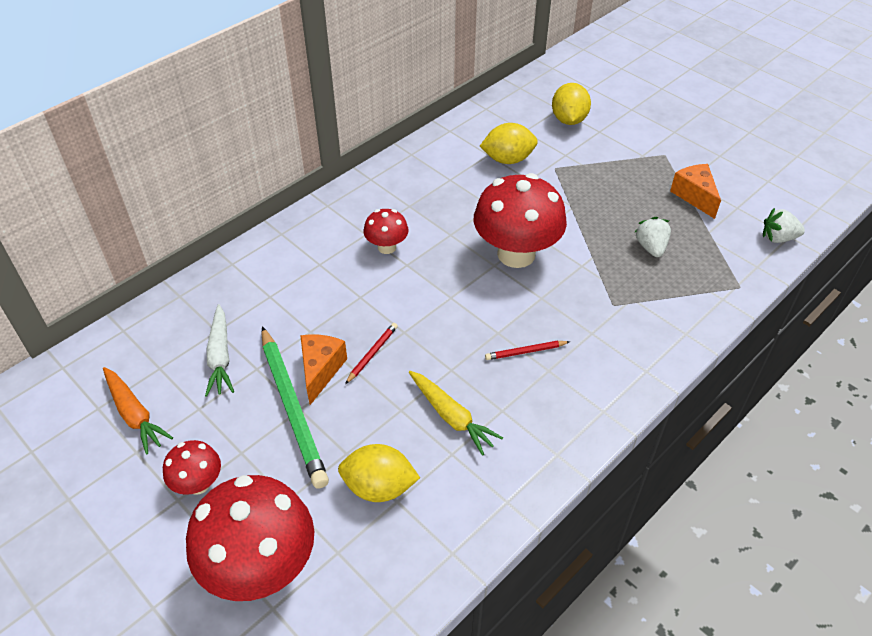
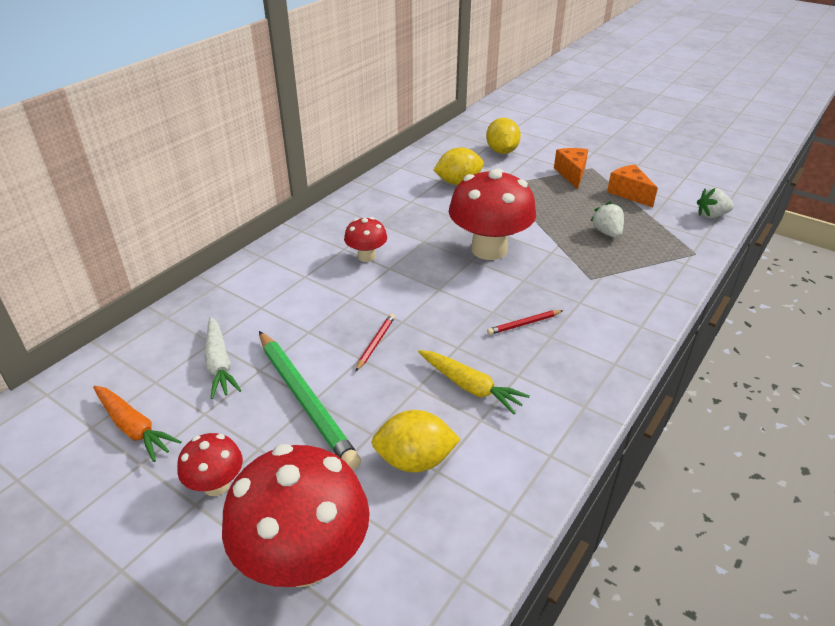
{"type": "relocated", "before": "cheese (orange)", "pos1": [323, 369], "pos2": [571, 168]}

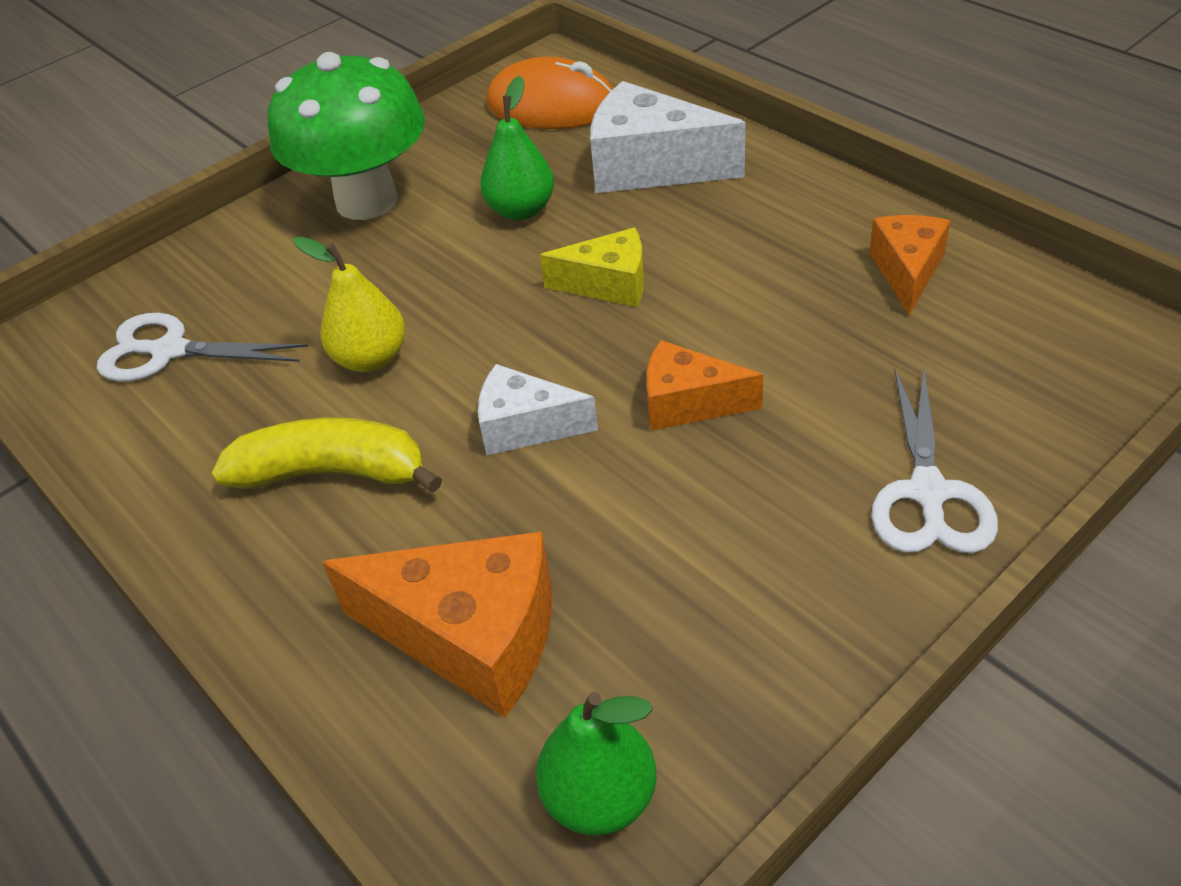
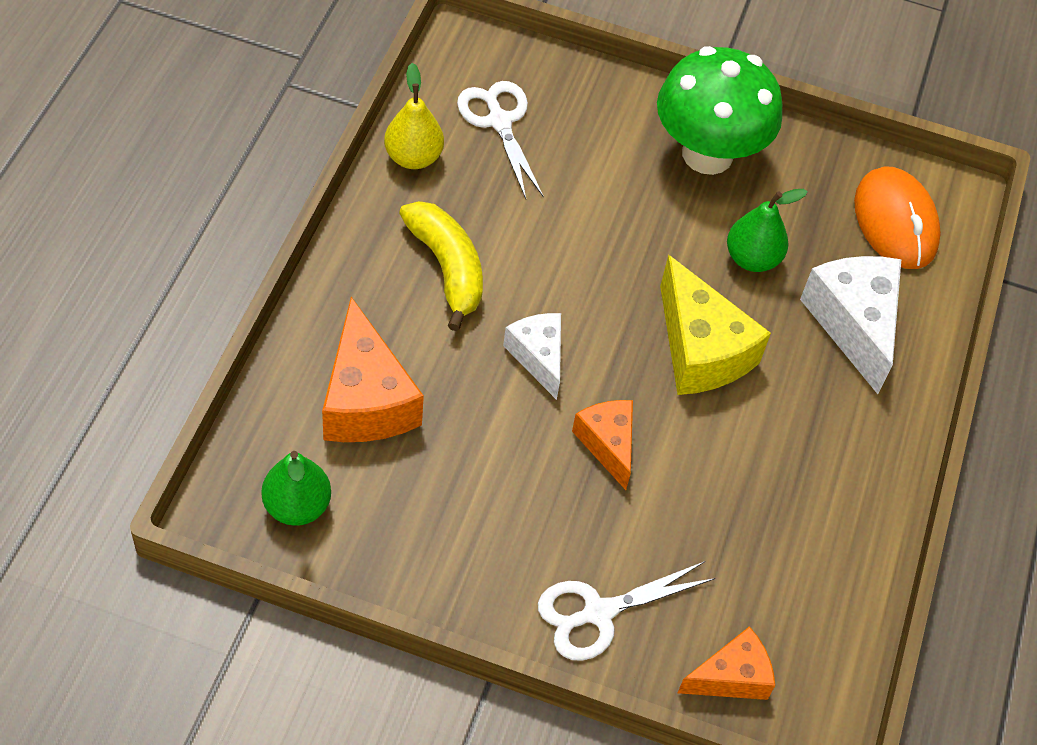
{"type": "relocated", "before": "cheese (orange)", "pos1": [909, 265], "pos2": [726, 663]}
{"type": "size", "before": "cheese (yellow)", "pos1": [592, 267], "pos2": [715, 325], "scale": 1.63}
{"type": "relocated", "before": "pear (yellow)", "pos1": [349, 304], "pos2": [414, 116]}

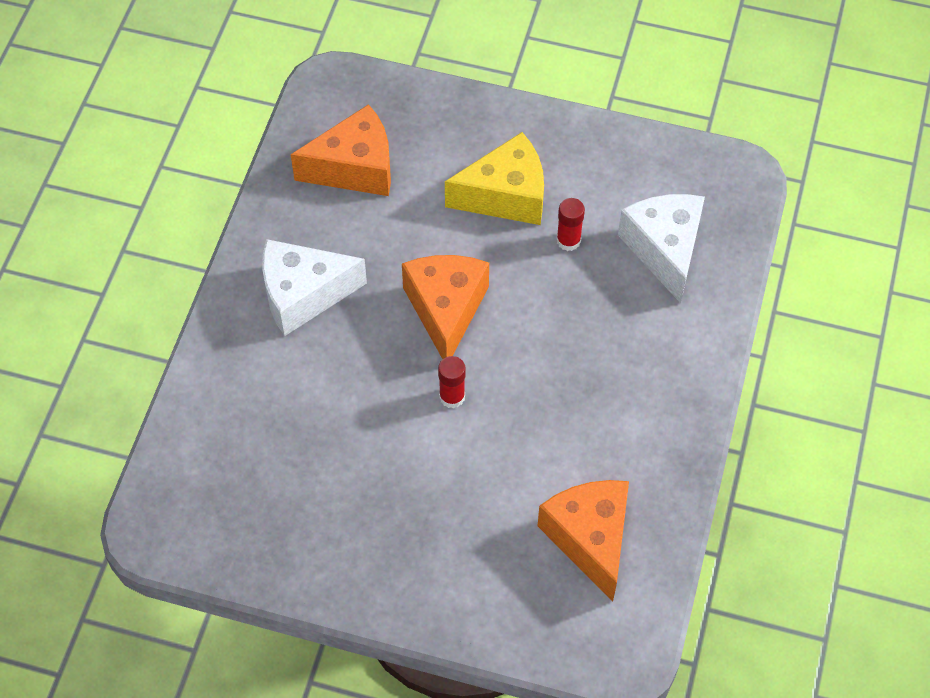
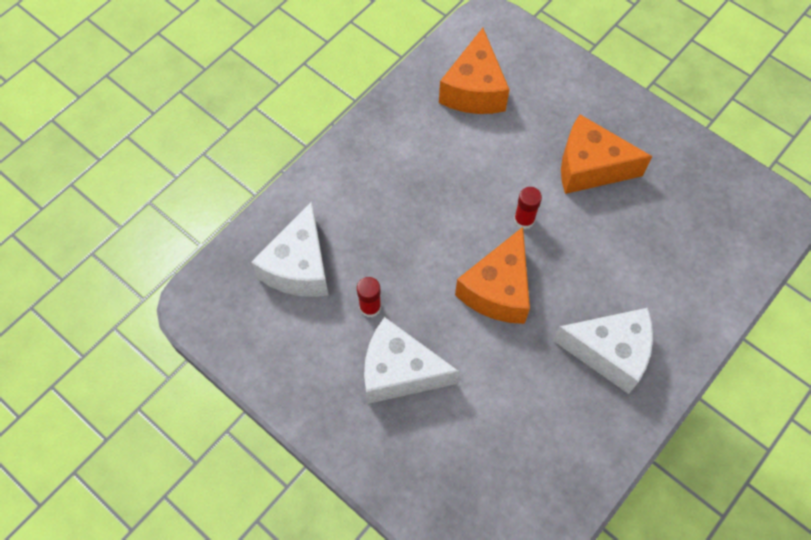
{"type": "relocated", "before": "cheese (orange)", "pos1": [341, 150], "pos2": [606, 154]}
{"type": "colour", "before": "cheese (yellow)", "after": "cheese (white)", "pos1": [494, 178], "pos2": [411, 360]}

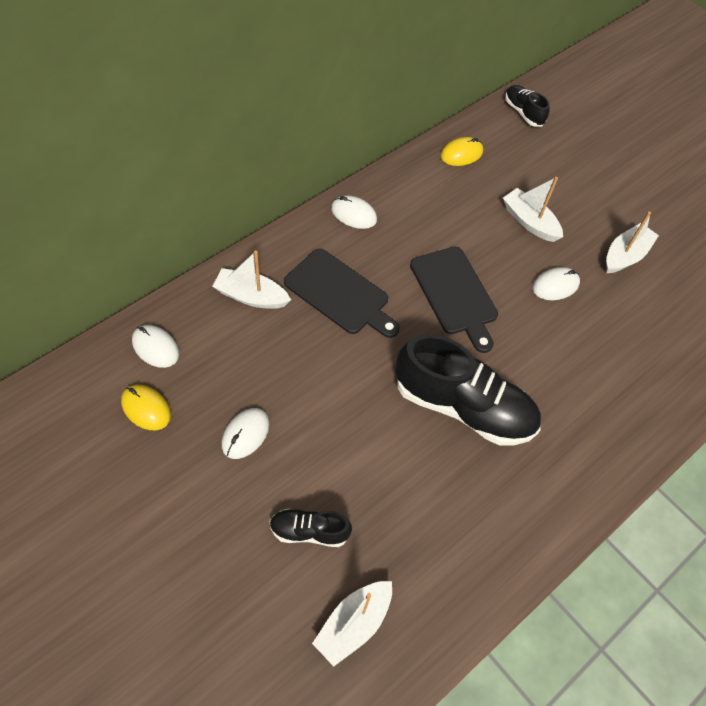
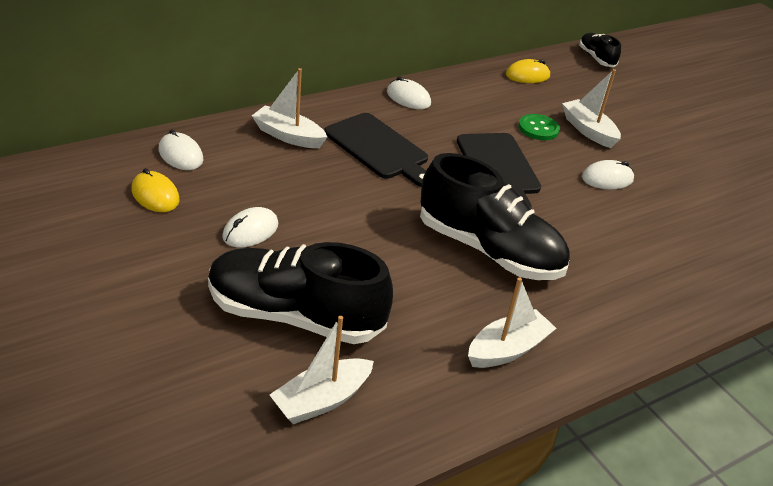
{"type": "relocated", "before": "boat (white)", "pos1": [632, 242], "pos2": [512, 323]}
{"type": "size", "before": "shoe (black)", "pos1": [311, 527], "pos2": [300, 293], "scale": 2.07}
{"type": "appeared", "after": "button (green)", "pos2": [539, 127]}

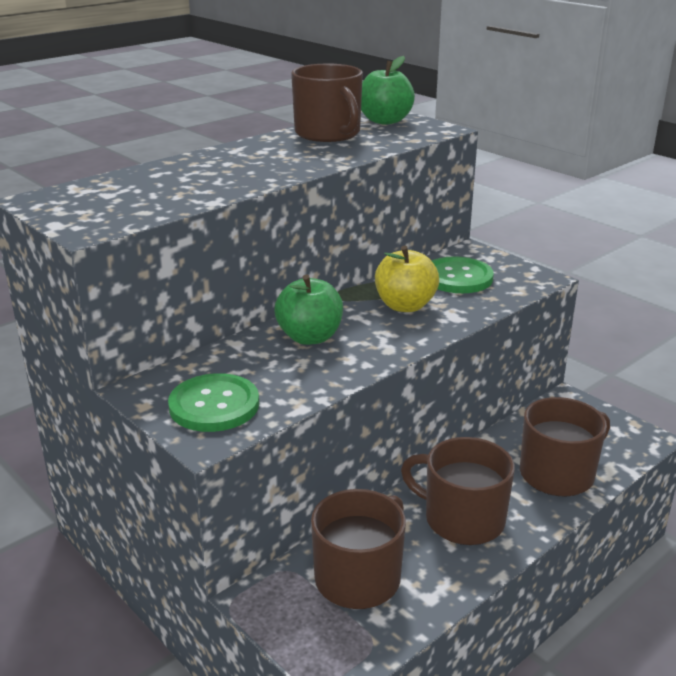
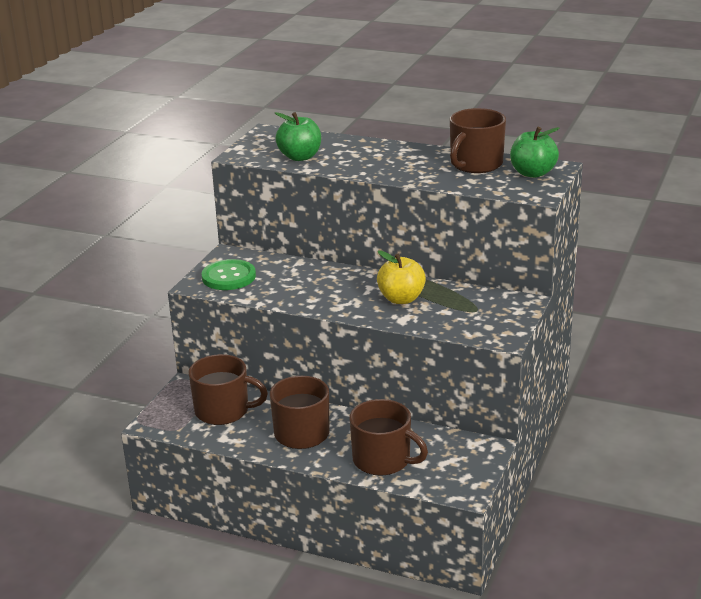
{"type": "missing", "before": "button (green)", "pos1": [463, 274]}
{"type": "relocated", "before": "apple (green)", "pos1": [308, 309], "pos2": [298, 136]}

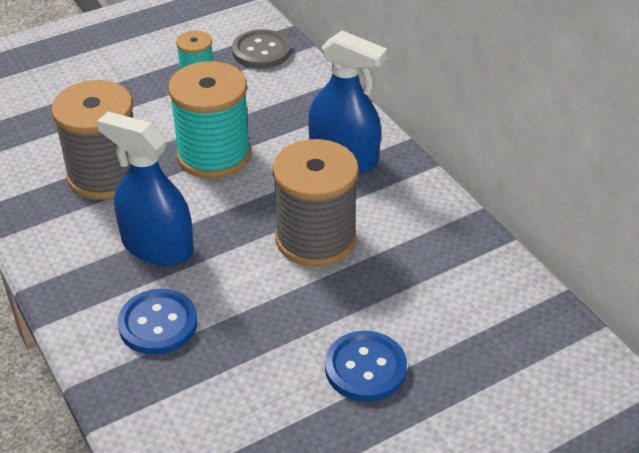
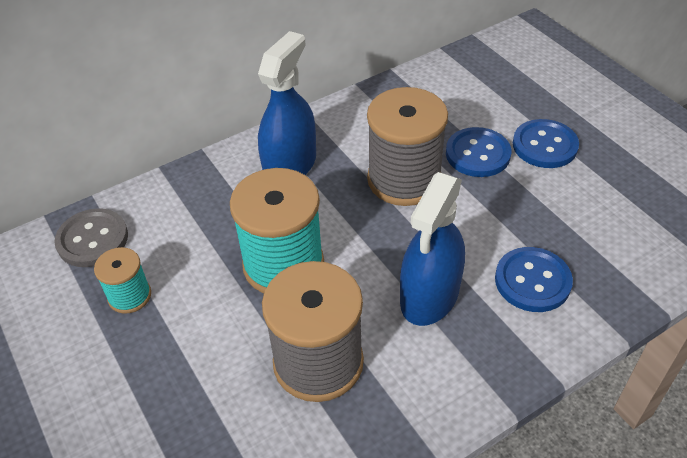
{"type": "appeared", "after": "button (blue)", "pos2": [478, 152]}

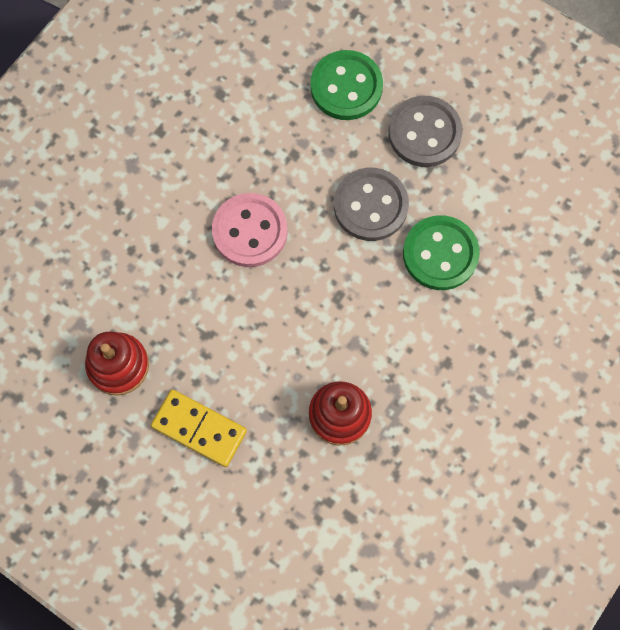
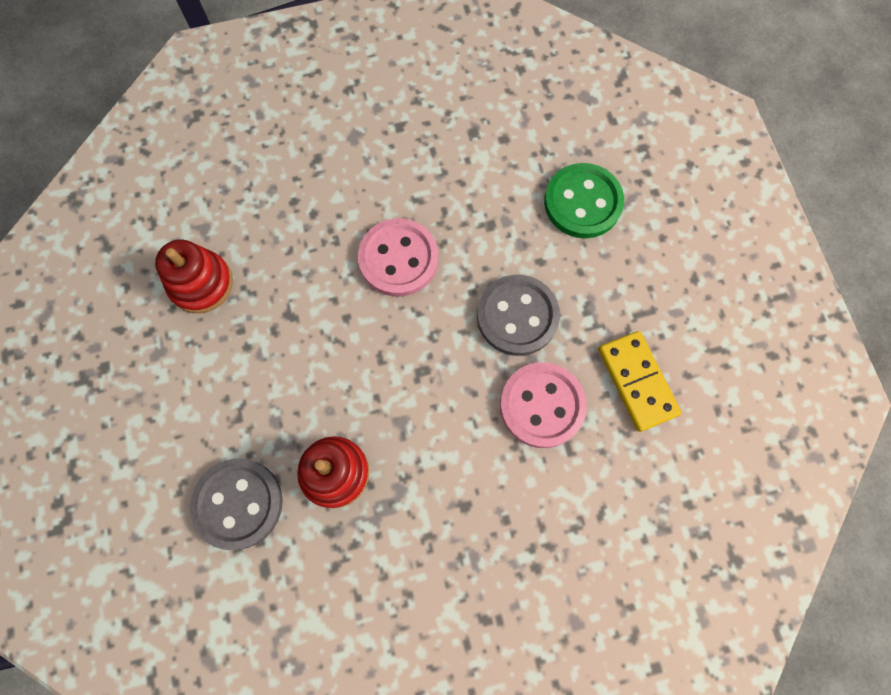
{"type": "relocated", "before": "button (grey)", "pos1": [425, 131], "pos2": [236, 504]}
{"type": "colour", "before": "button (green)", "after": "button (pink)", "pos1": [441, 252], "pos2": [543, 405]}
{"type": "relocated", "before": "domino (yellow)", "pos1": [199, 428], "pos2": [639, 381]}

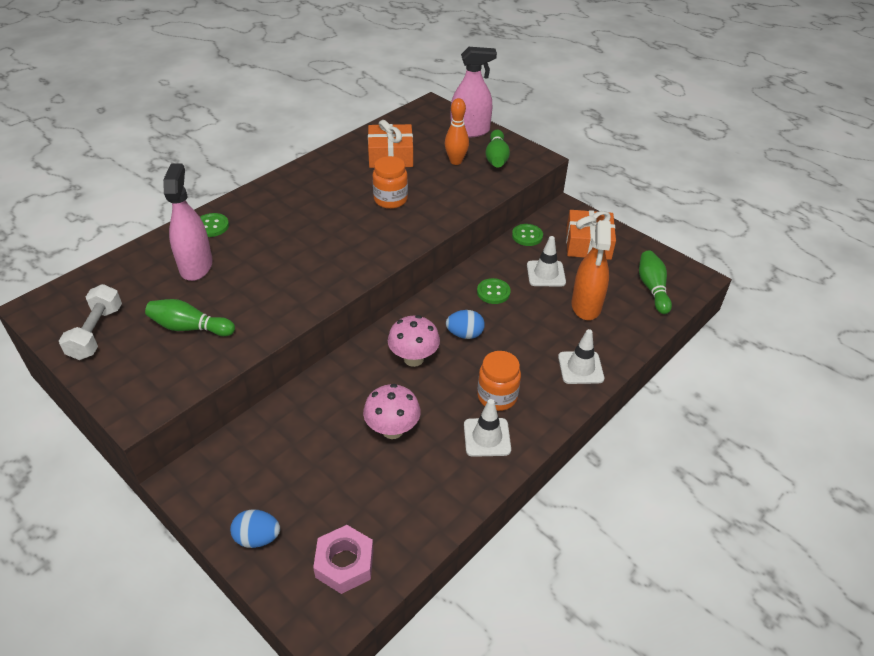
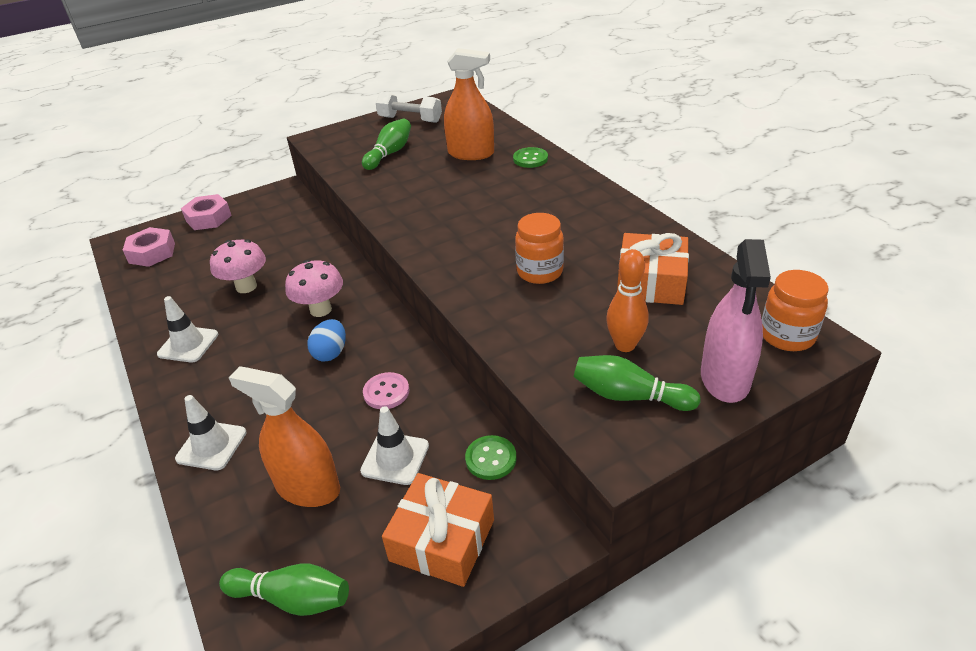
{"type": "colour", "before": "spray bottle (pink)", "after": "spray bottle (orange)", "pos1": [188, 222], "pos2": [469, 104]}
{"type": "colour", "before": "button (green)", "after": "button (pink)", "pos1": [494, 291], "pos2": [386, 390]}
{"type": "relocated", "before": "jar (orange)", "pos1": [499, 381], "pos2": [795, 310]}
{"type": "exchanged", "before": "egg (blue)", "after": "nut (pink)", "pos1": [255, 529], "pos2": [206, 212]}

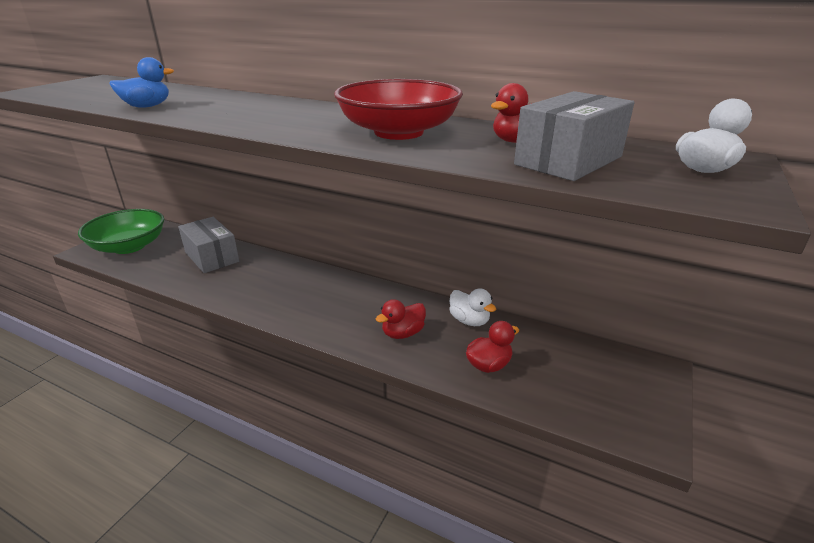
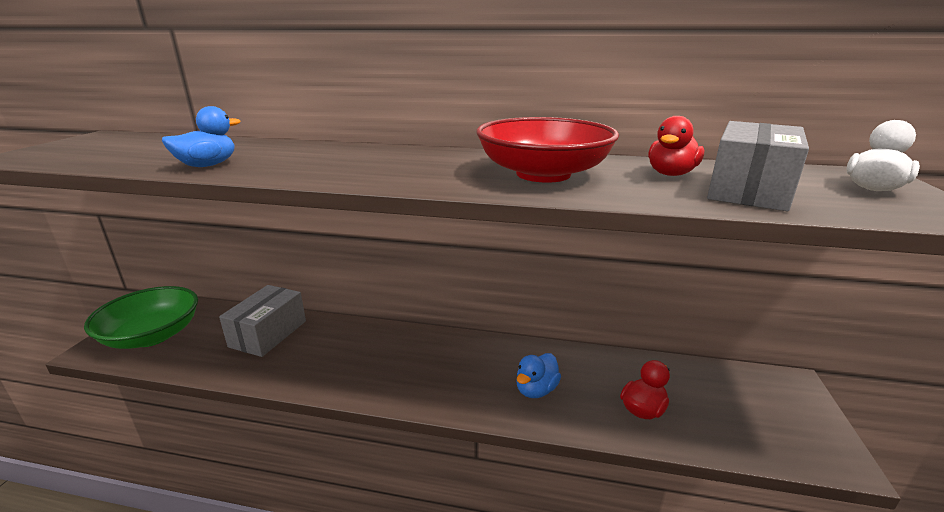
{"type": "spun", "before": "box (grey)", "pos1": [208, 245], "pos2": [262, 321], "turn": 75}
{"type": "missing", "before": "duck (white)", "pos1": [472, 307]}
{"type": "colour", "before": "duck (red)", "after": "duck (blue)", "pos1": [401, 319], "pos2": [538, 375]}

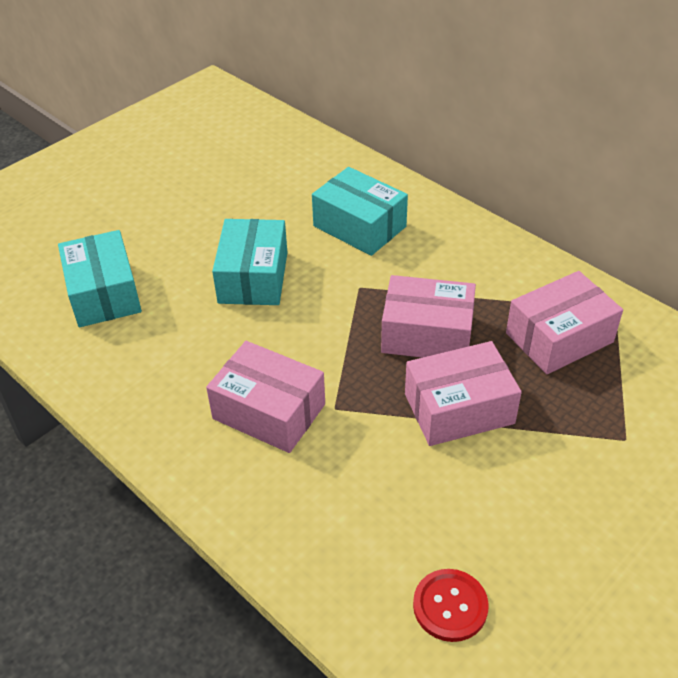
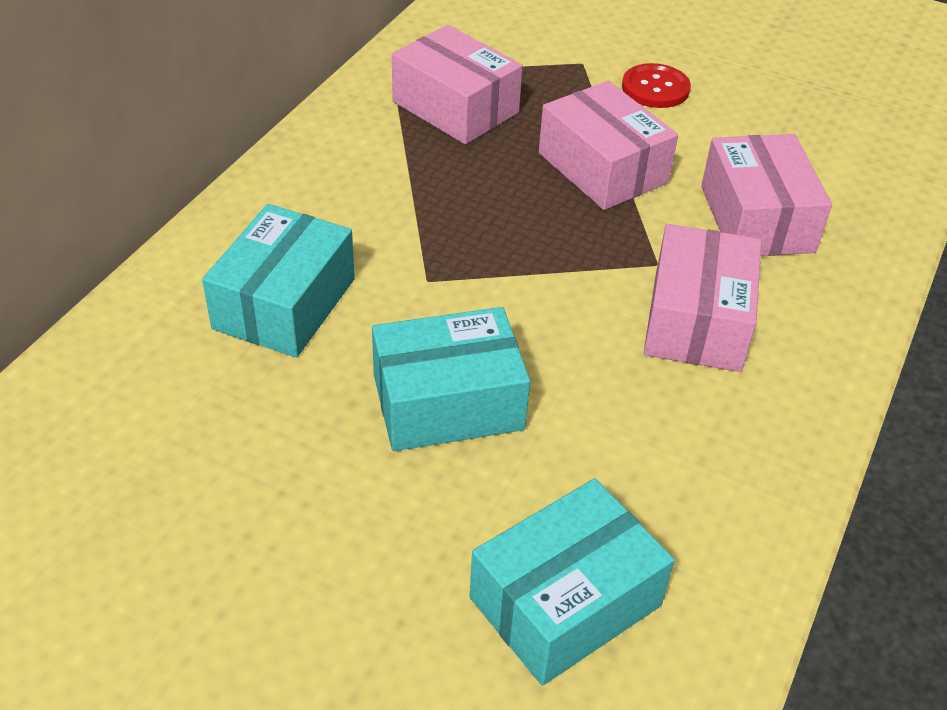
{"type": "relocated", "before": "box (pink)", "pos1": [428, 316], "pos2": [766, 195]}
{"type": "relocated", "before": "button (red)", "pos1": [451, 605], "pos2": [656, 85]}

